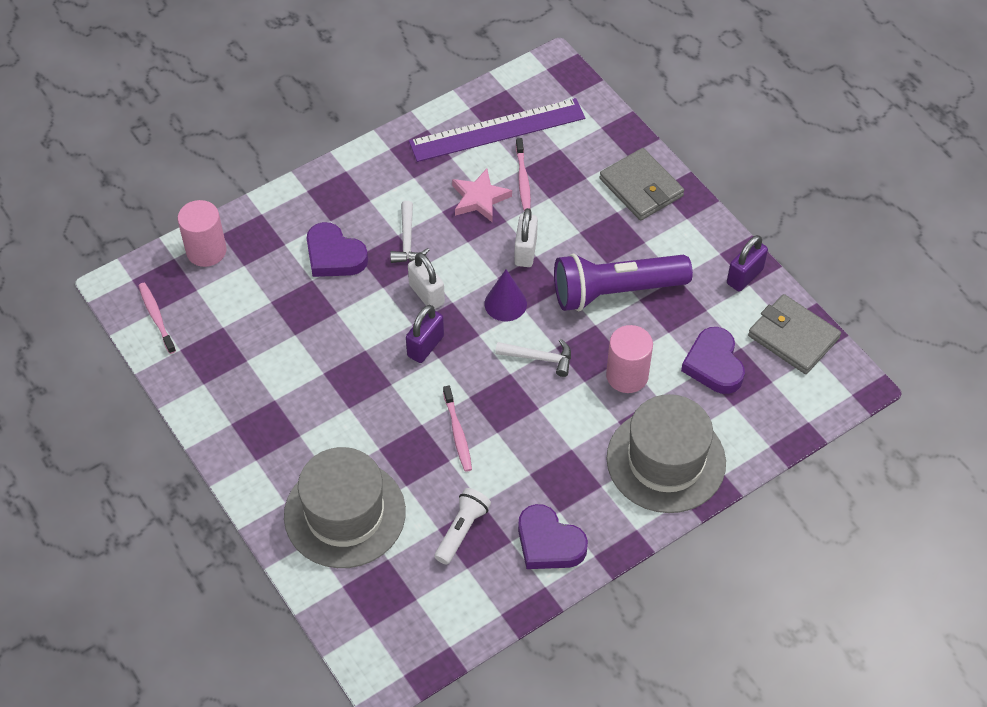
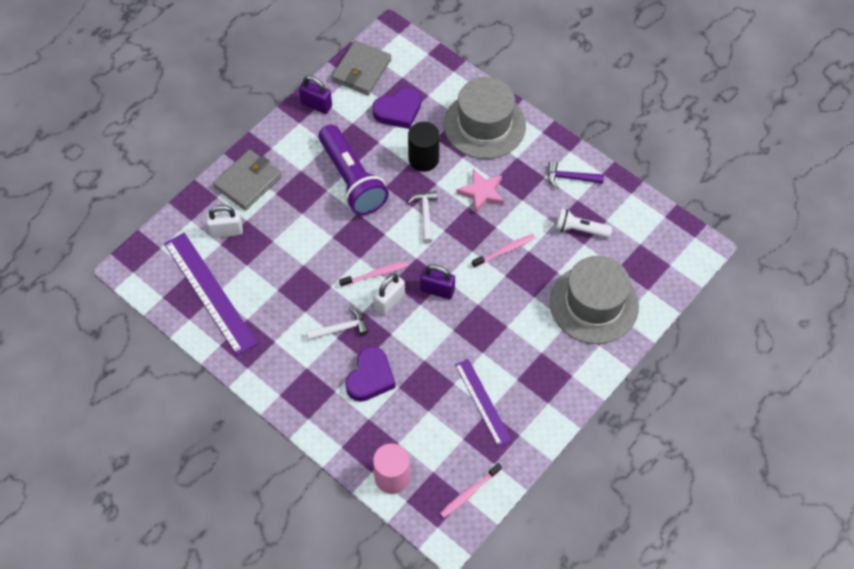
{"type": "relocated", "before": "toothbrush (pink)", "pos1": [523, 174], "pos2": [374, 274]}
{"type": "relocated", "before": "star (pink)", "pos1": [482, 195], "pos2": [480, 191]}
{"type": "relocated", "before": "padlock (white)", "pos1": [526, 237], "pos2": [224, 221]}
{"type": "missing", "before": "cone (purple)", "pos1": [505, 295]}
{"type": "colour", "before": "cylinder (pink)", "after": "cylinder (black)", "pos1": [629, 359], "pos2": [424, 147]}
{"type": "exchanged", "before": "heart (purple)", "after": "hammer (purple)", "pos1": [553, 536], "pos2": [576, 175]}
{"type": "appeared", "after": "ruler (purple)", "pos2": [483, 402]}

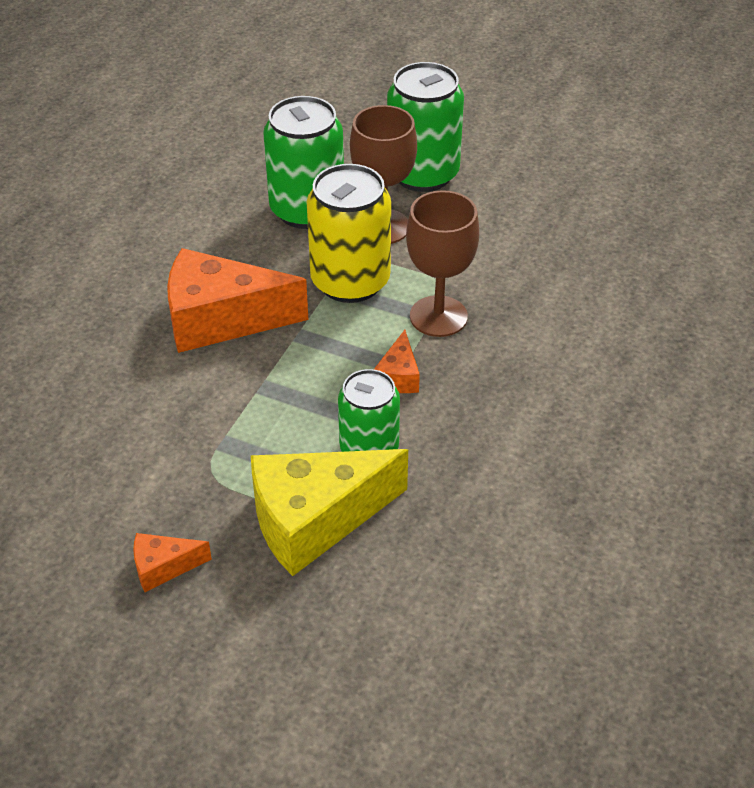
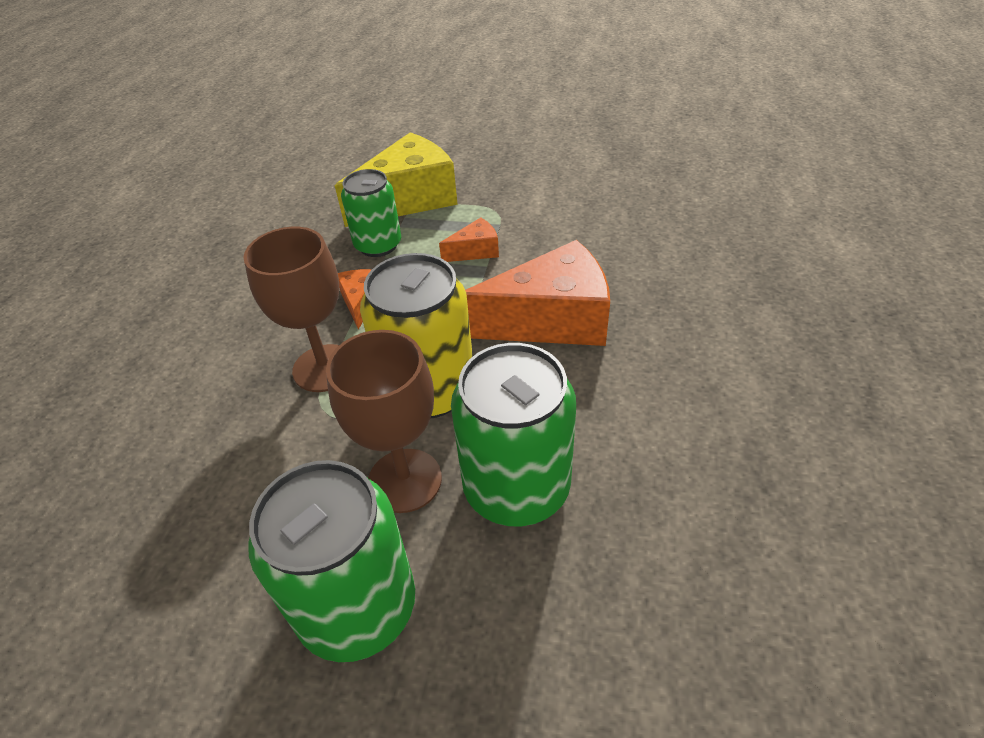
{"type": "relocated", "before": "cheese (orange)", "pos1": [172, 562], "pos2": [469, 240]}

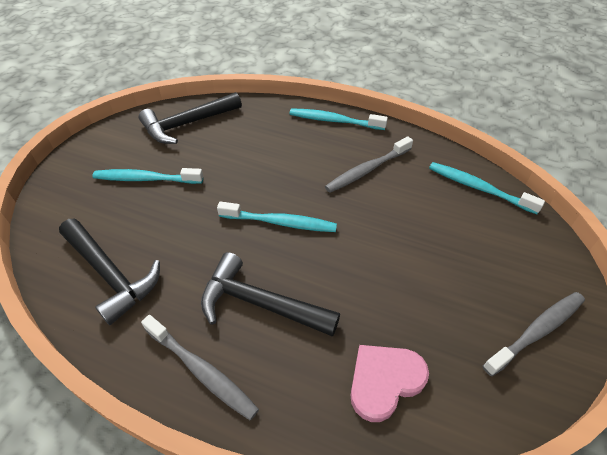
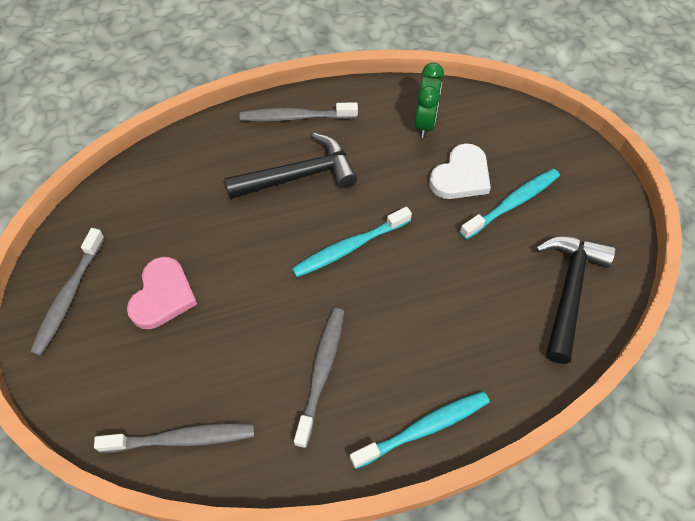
{"type": "colour", "before": "toothbrush (turquoise)", "after": "toothbrush (grey)", "pos1": [487, 188], "pos2": [174, 438]}
{"type": "exchanged", "before": "hammer (black)", "after": "clock (green)", "pos1": [109, 272], "pos2": [429, 100]}
{"type": "relocated", "before": "heart (pink)", "pos1": [390, 383], "pos2": [162, 293]}
{"type": "appeared", "after": "heart (white)", "pos2": [460, 171]}

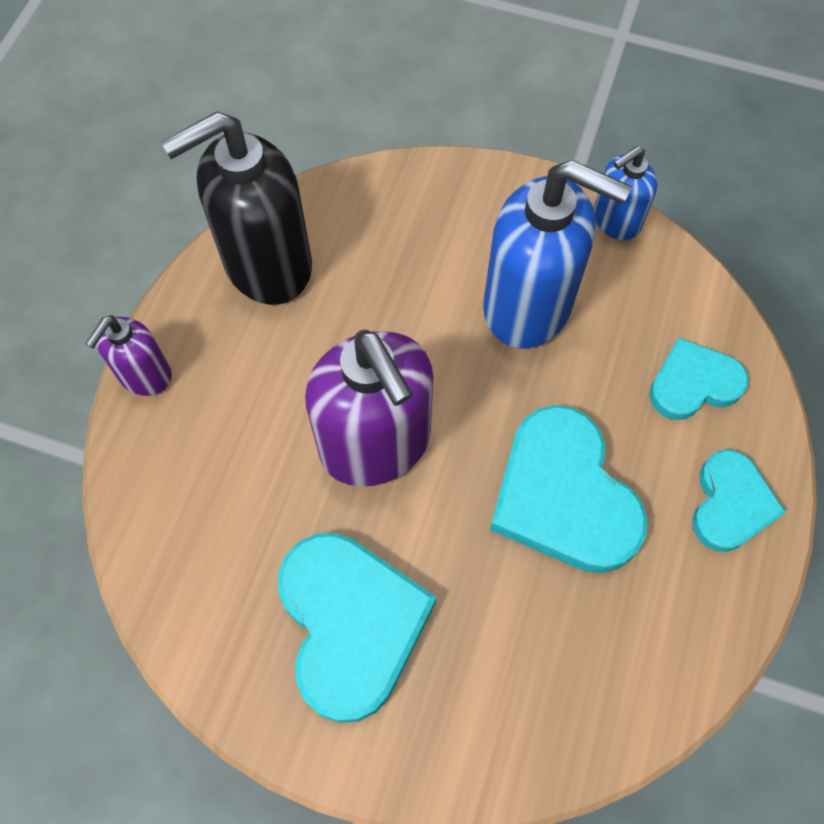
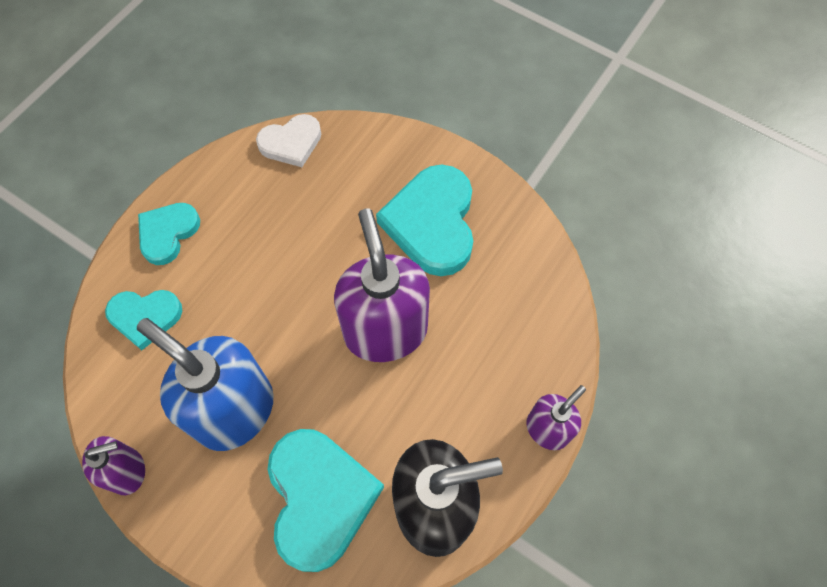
{"type": "colour", "before": "soap dispenser (blue)", "after": "soap dispenser (purple)", "pos1": [625, 193], "pos2": [113, 465]}
{"type": "relocated", "before": "heart (turquoise)", "pos1": [569, 489], "pos2": [325, 500]}
{"type": "appeared", "after": "heart (white)", "pos2": [288, 140]}

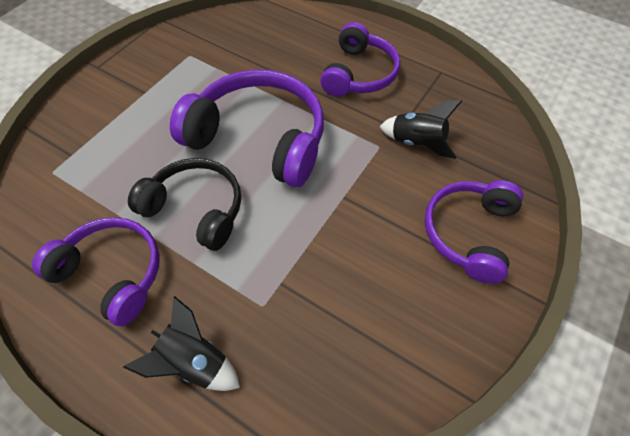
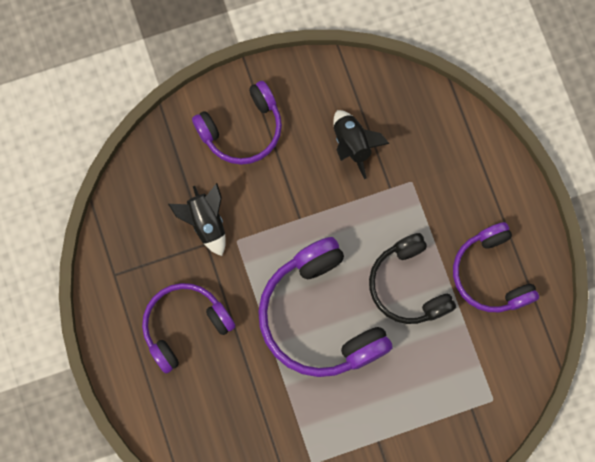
{"type": "relocated", "before": "rocket (black)", "pos1": [181, 343], "pos2": [361, 144]}

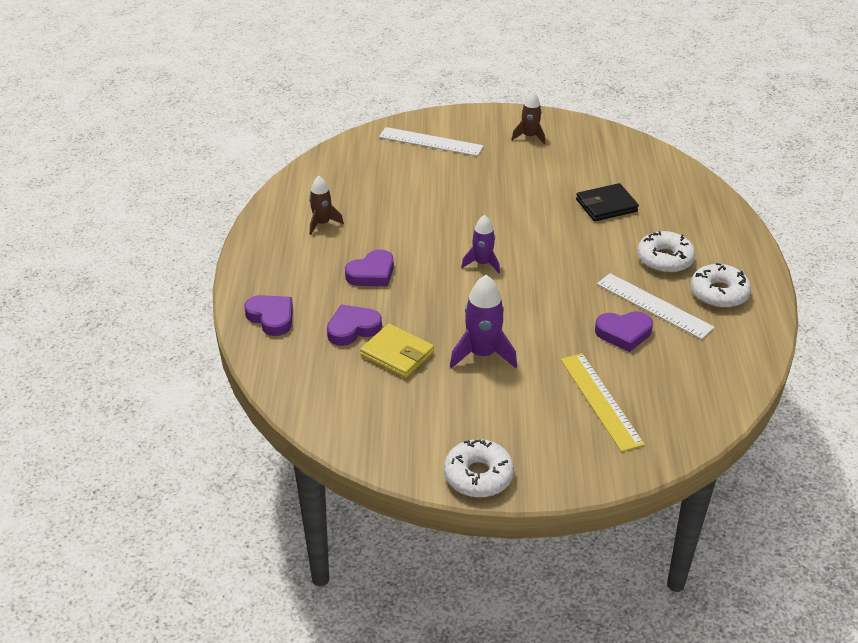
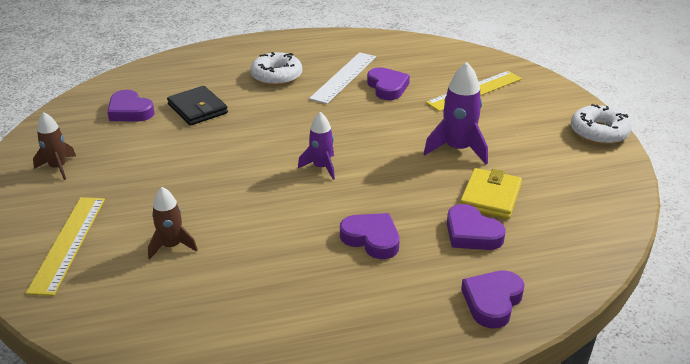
{"type": "colour", "before": "ruler (white)", "after": "ruler (yellow)", "pos1": [431, 141], "pos2": [65, 246]}
{"type": "relocated", "before": "rocket (brown)", "pos1": [326, 205], "pos2": [173, 223]}
{"type": "missing", "before": "donut (white)", "pos1": [720, 285]}
{"type": "appeared", "after": "heart (purple)", "pos2": [131, 105]}

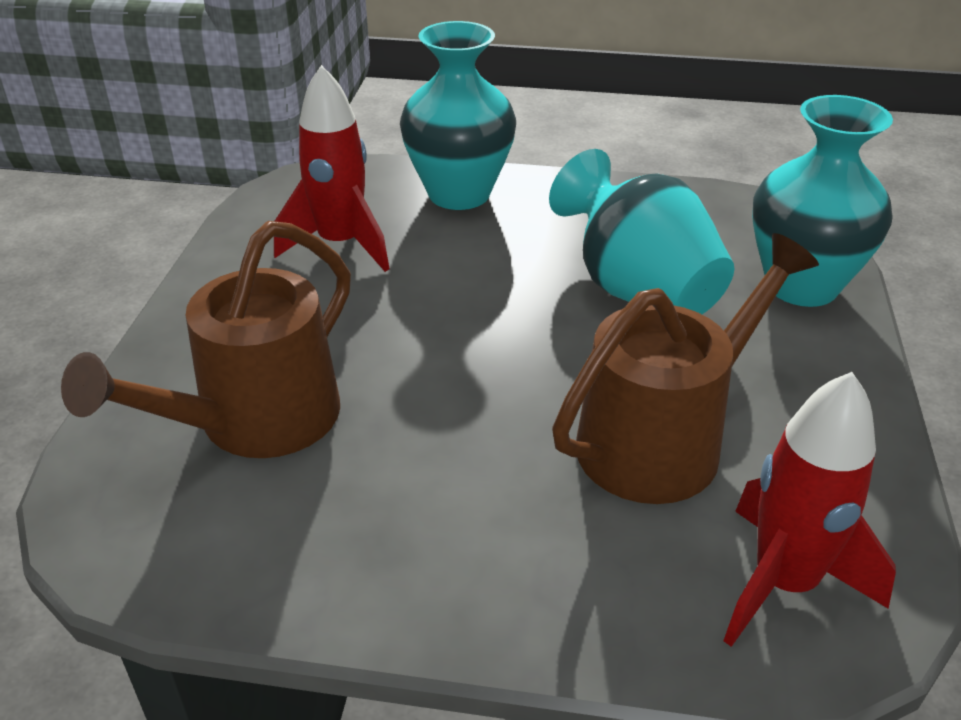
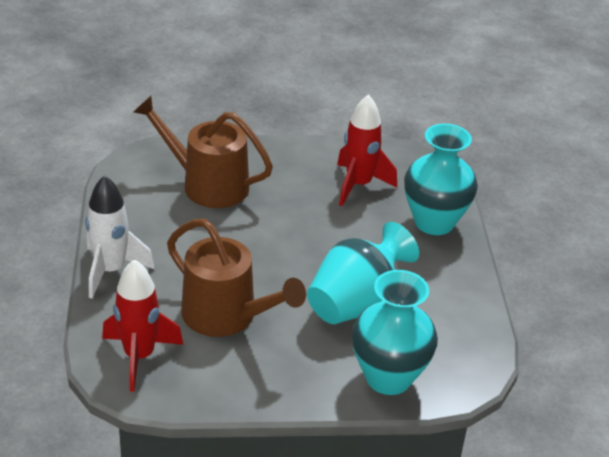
{"type": "appeared", "after": "rocket (white)", "pos2": [120, 237]}

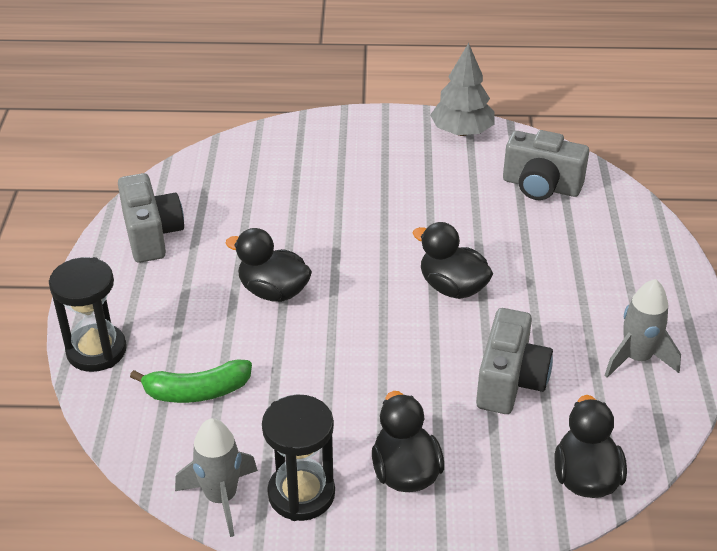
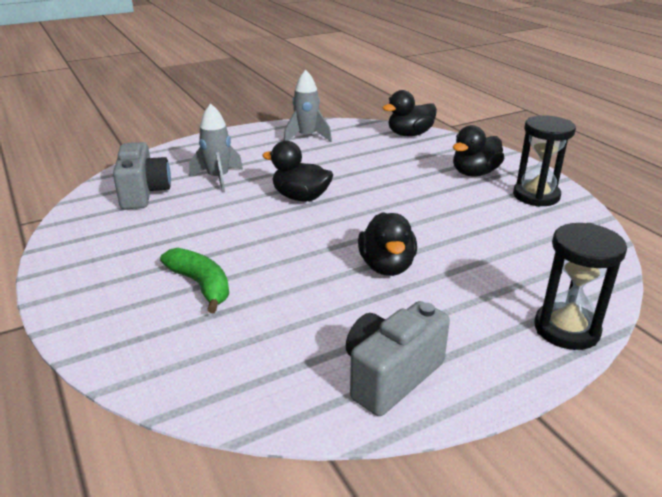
{"type": "missing", "before": "tree (grey)", "pos1": [462, 89]}
{"type": "spun", "before": "duck (black)", "pos1": [453, 260], "pos2": [297, 171], "turn": 105}
{"type": "missing", "before": "camera (grey)", "pos1": [514, 361]}
{"type": "relocated", "before": "banana (green)", "pos1": [191, 381], "pos2": [194, 280]}
{"type": "relocated", "before": "rocket (grey)", "pos1": [216, 477], "pos2": [216, 148]}

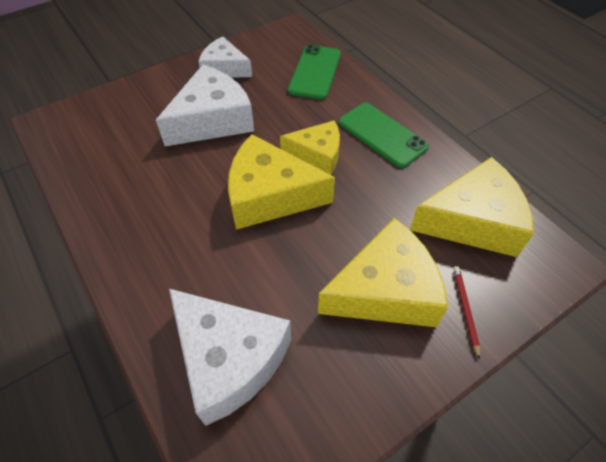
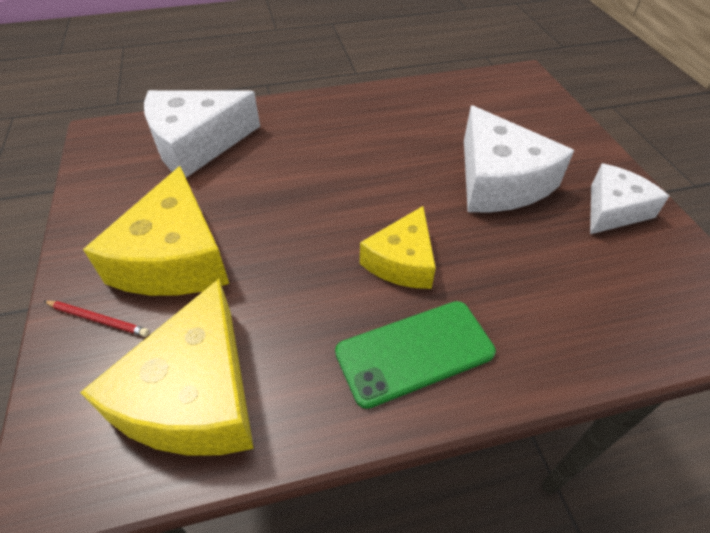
{"type": "missing", "before": "phone (green)", "pos1": [314, 72]}
{"type": "missing", "before": "cheese (yellow)", "pos1": [281, 182]}

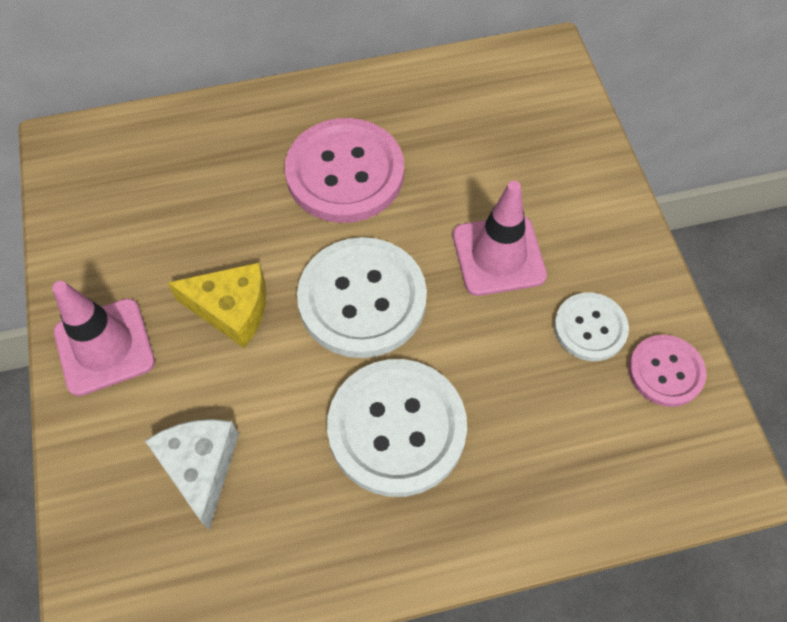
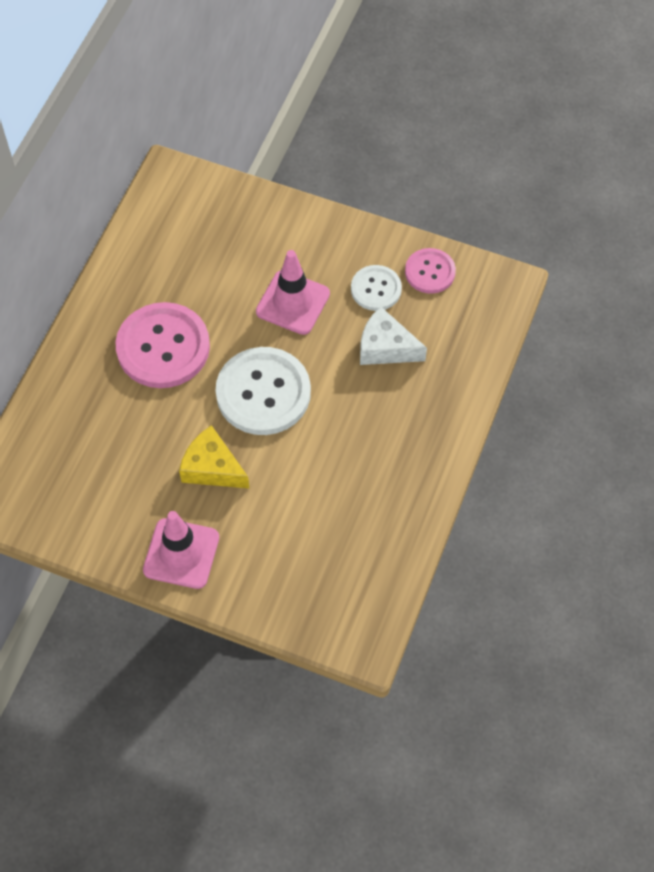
{"type": "spun", "before": "cheese (yellow)", "pos1": [216, 305], "pos2": [214, 457], "turn": -105}
{"type": "missing", "before": "button (white)", "pos1": [397, 428]}
{"type": "relocated", "before": "cheese (white)", "pos1": [192, 474], "pos2": [393, 336]}

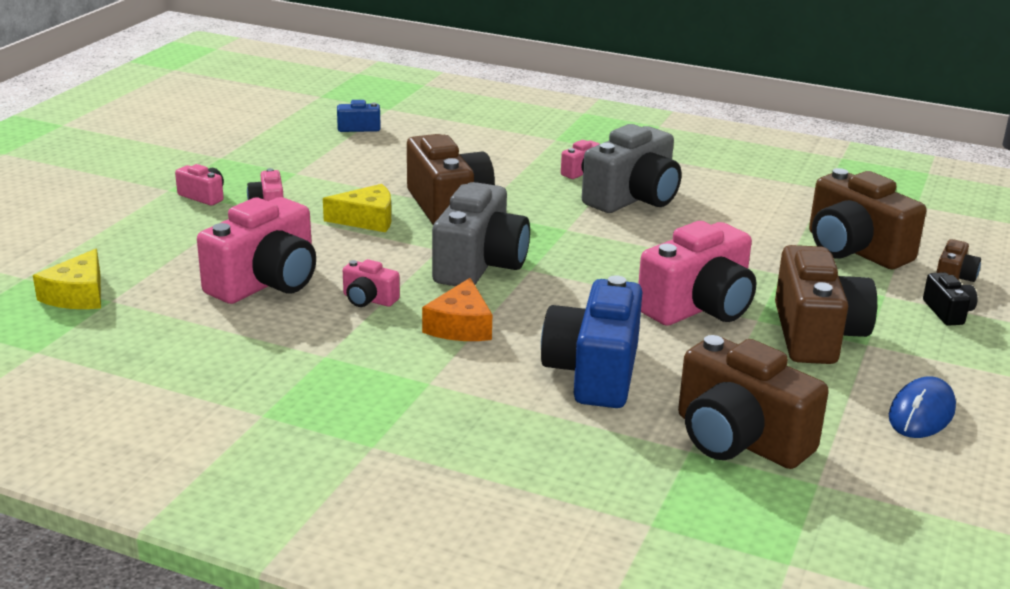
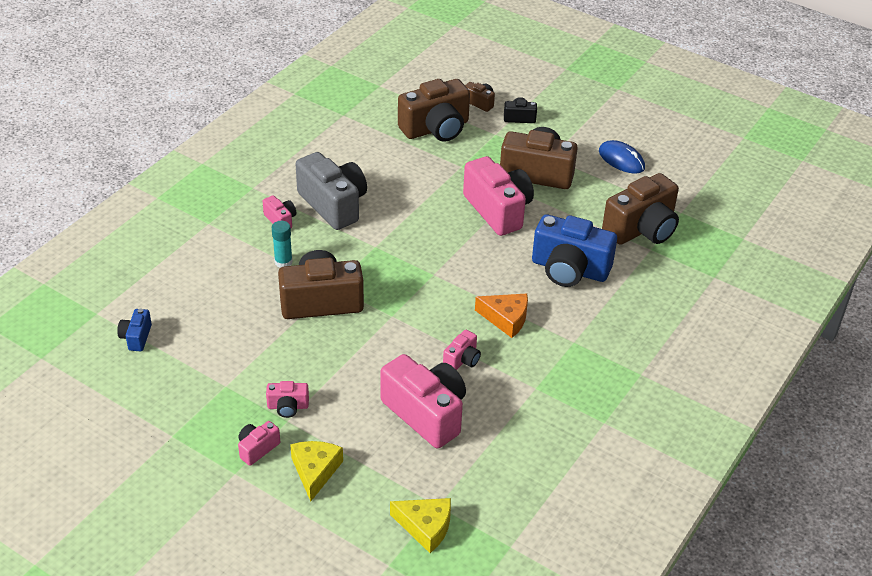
{"type": "missing", "before": "camera (grey)", "pos1": [481, 234]}
{"type": "relocated", "before": "cheese (yellow)", "pos1": [357, 208], "pos2": [316, 471]}
{"type": "appeared", "after": "glue stick (turquoise)", "pos2": [282, 244]}

